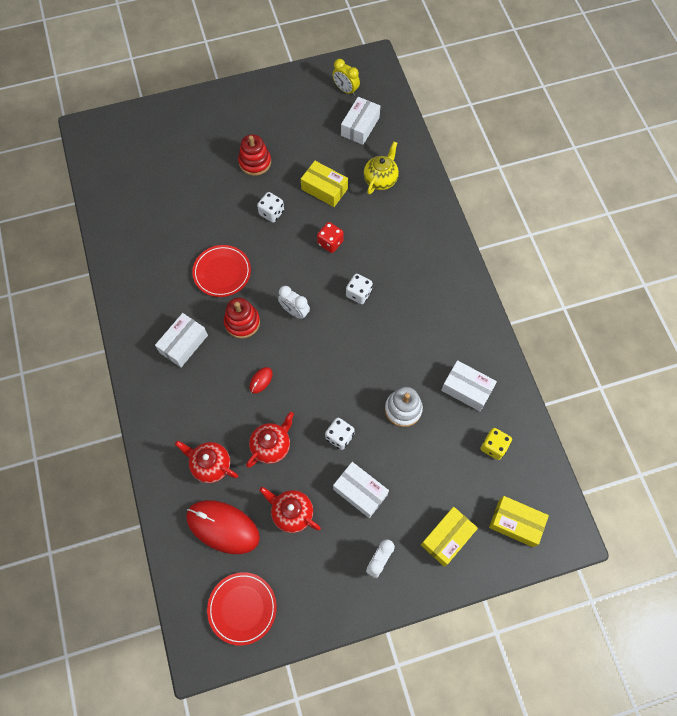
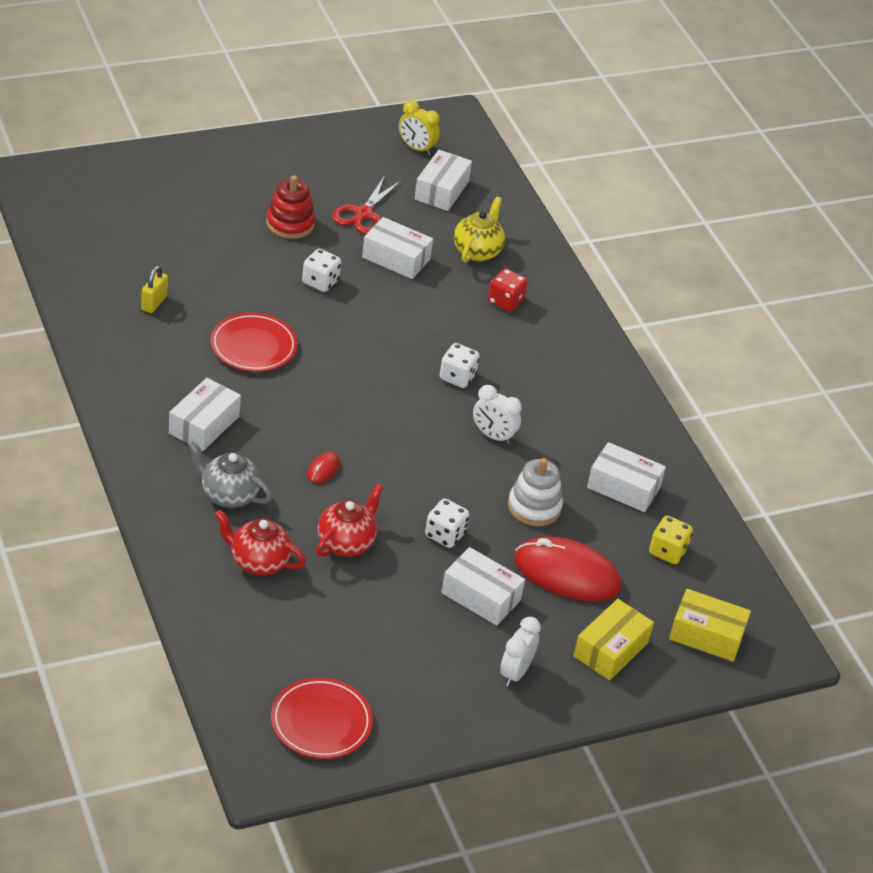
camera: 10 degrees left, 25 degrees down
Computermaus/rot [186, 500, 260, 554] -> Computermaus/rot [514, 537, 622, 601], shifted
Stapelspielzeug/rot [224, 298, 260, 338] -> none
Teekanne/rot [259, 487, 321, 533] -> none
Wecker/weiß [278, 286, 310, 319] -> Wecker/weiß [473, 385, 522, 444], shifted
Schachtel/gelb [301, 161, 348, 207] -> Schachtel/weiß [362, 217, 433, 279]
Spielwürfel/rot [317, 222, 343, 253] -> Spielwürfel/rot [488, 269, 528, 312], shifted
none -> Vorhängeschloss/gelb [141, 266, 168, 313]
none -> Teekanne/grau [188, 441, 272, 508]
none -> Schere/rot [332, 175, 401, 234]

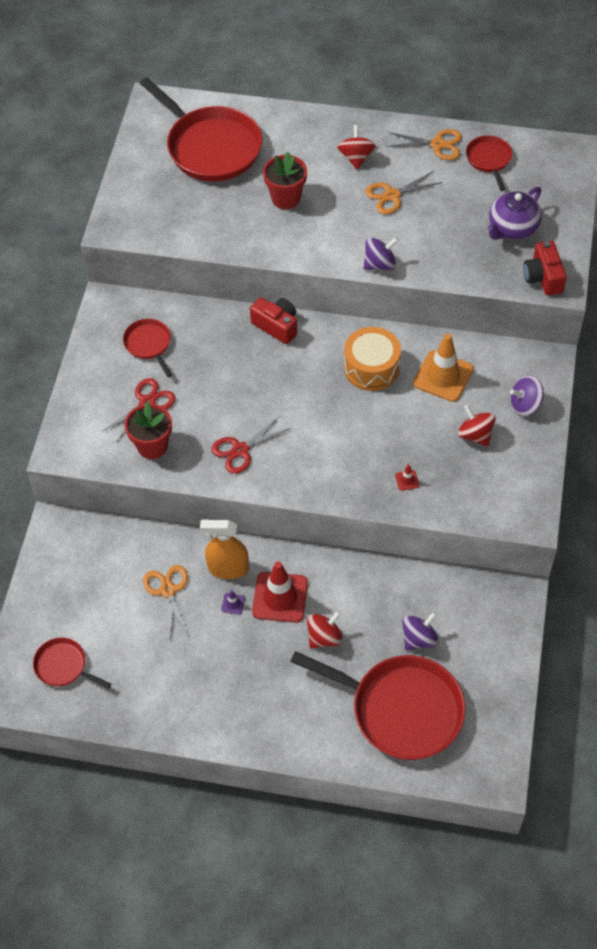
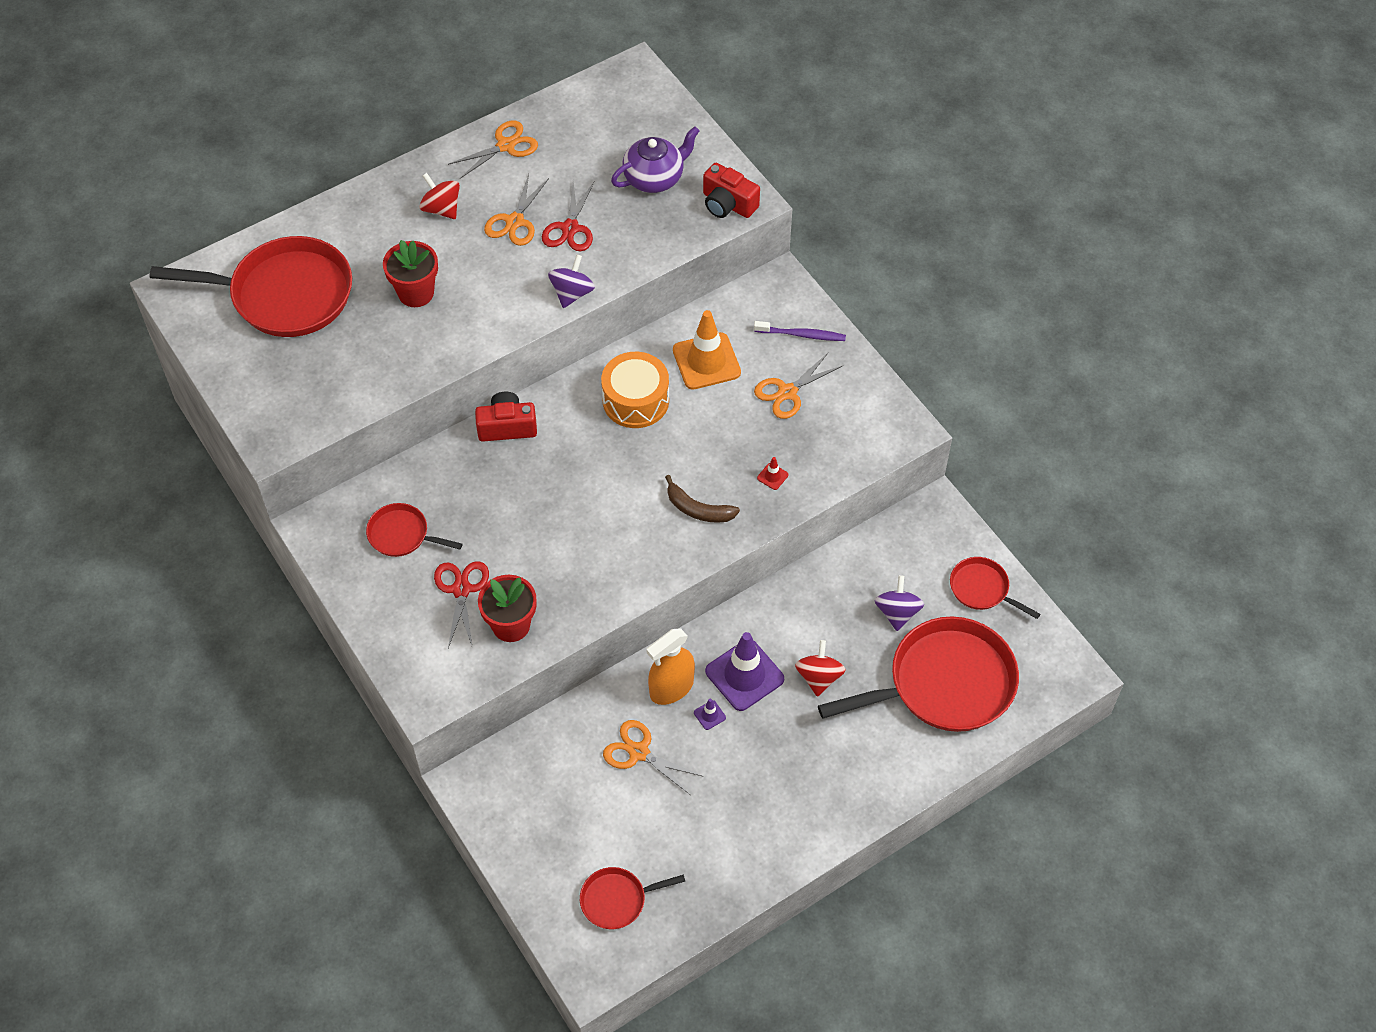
camera: 45 degrees left, 0 degrees up
Schere/rot [211, 416, 291, 474] -> Schere/rot [542, 181, 595, 251], shifted
Leitkegel/rot [252, 561, 308, 623] -> Leitkegel/lila [705, 632, 784, 711]
Kreisel/rot [458, 405, 496, 446] -> Schere/orange [754, 352, 842, 419]
Pfanne/rot [466, 135, 513, 191] -> Pfanne/rot [950, 557, 1040, 619], shifted
Teekanne/lila [487, 186, 542, 240] -> Teekanne/lila [611, 126, 700, 193], 120 degrees counterclockwise
Kreisel/lila [510, 375, 544, 416] -> Zahnbürste/lila [754, 321, 846, 341]
none -> Banane/braun [665, 475, 740, 523]

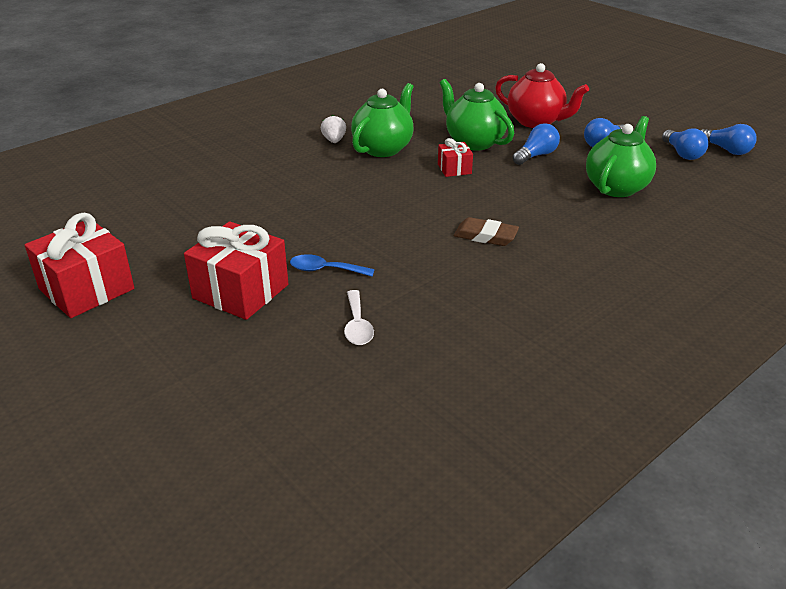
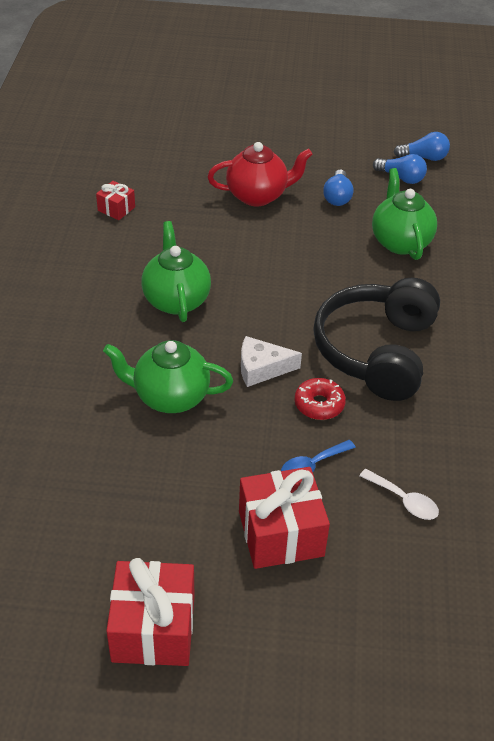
camera: 45 degrees left, 10 degrees up
Erdbeere/weiß [321, 115, 346, 143] -> none
Geschenk/rot [438, 138, 473, 177] -> Geschenk/rot [96, 181, 135, 220], shifted
Teekanne/grün [440, 79, 514, 151] -> Teekanne/grün [103, 340, 233, 413], shifted
Radiergummi/braun [454, 217, 519, 246] -> Kopfhörer/schwarz [313, 278, 440, 401]
Glühbirne/blau [512, 123, 560, 165] -> none
none -> Käse/weiß [241, 336, 302, 387]
none -> Donut/rot [294, 378, 346, 420]

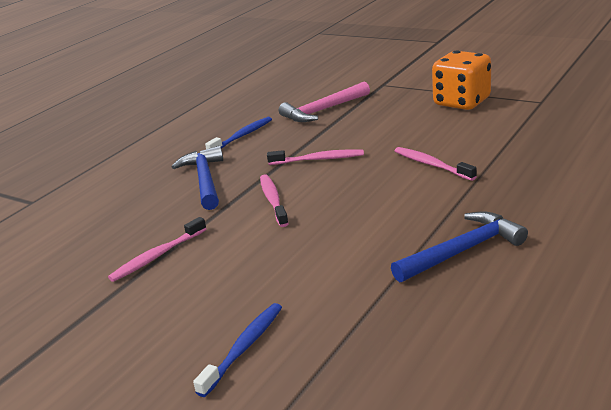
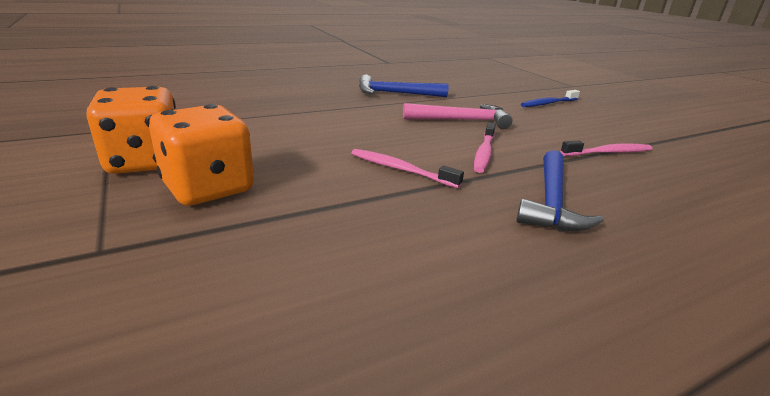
camera: 155 degrees left, 0 degrees up
Zahnbürste/blau [205, 117, 272, 149] -> none
Hammer/rosa [279, 82, 370, 122] -> Hammer/rosa [403, 103, 513, 129], shifted
Zahnbürste/rosa [395, 147, 477, 181] -> none
none -> Spielwürfel/orange [149, 104, 254, 206]

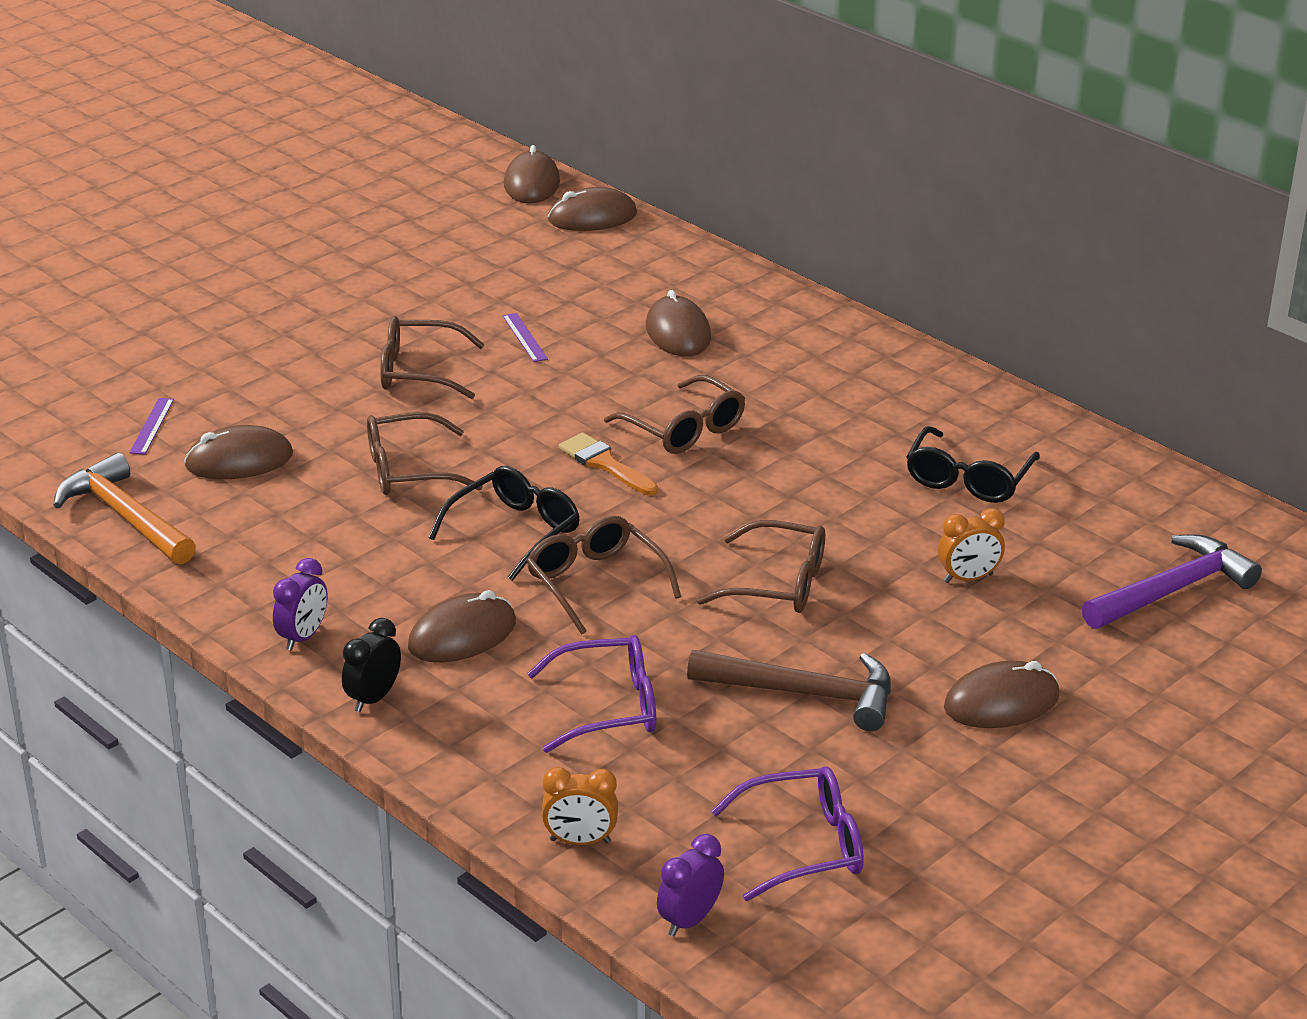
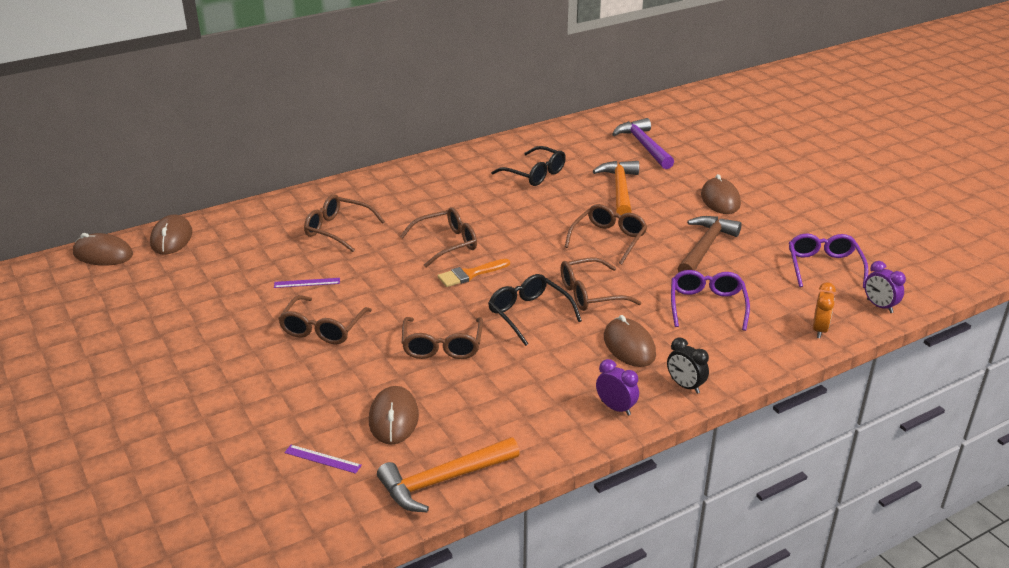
camera: 75 degrees left, 0 degrees up
Computermaus/braun [646, 290, 711, 356] -> Brille/braun [304, 194, 385, 252]
Wecker/orange [938, 508, 1005, 583] -> Hammer/orange [592, 161, 639, 215]

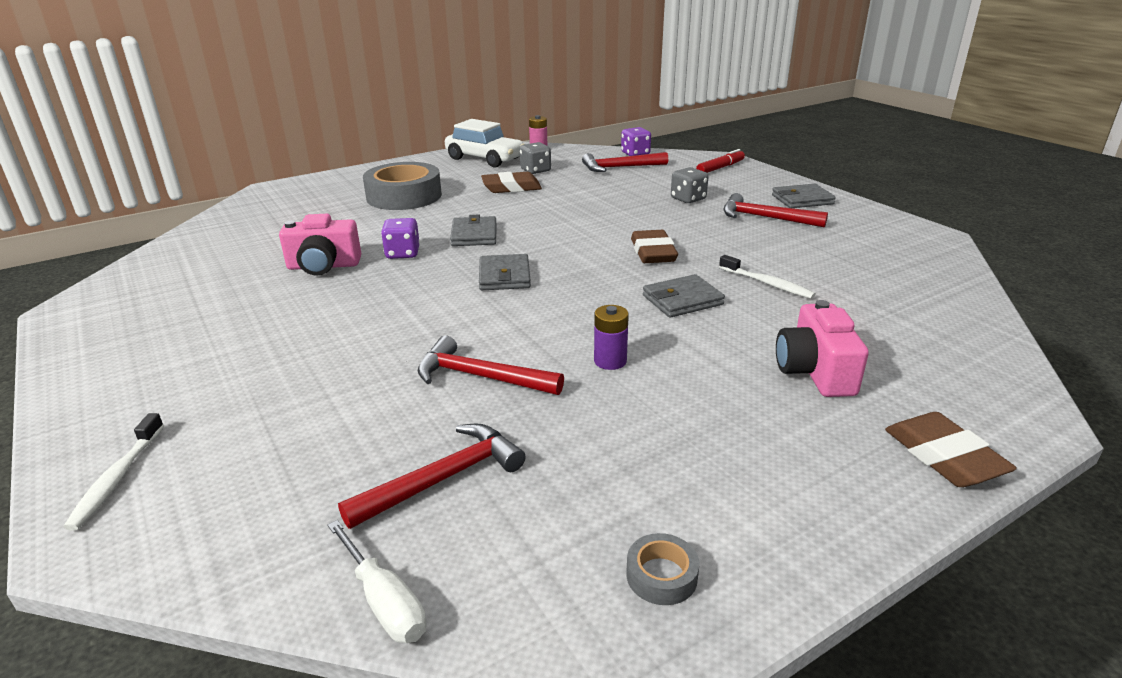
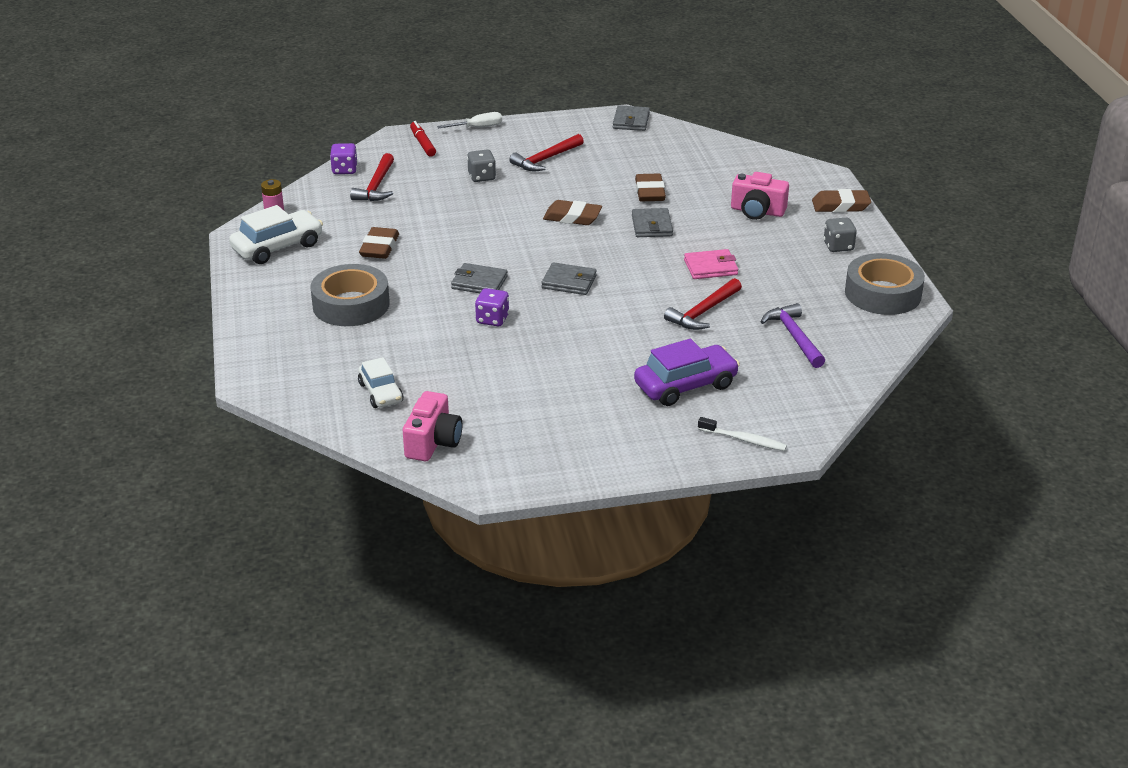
camera: 70 degrees left, 5 degrees up
Kamera/rosa [279, 214, 361, 275] -> Kamera/rosa [403, 391, 462, 461], shifted
Schraubenzieher/weiß [327, 520, 426, 643] -> Schraubenzieher/weiß [437, 112, 502, 128], shifted
Hammer/rot [338, 424, 526, 529] -> Hammer/lila [761, 303, 825, 368]
Spielwürfel/grau [520, 142, 551, 174] -> Spielwürfel/grau [824, 218, 857, 252], shifted
Batterie/lila [594, 305, 629, 370] -> Geldbörse/rosa [684, 249, 738, 279]
Klebeband/grau [626, 533, 700, 605] -> Klebeband/grau [845, 253, 925, 315], x2.42
Zahnbürste/weiß [719, 255, 816, 299] -> Radiergummi/braun [635, 174, 666, 201]
Geldbörse/grau [772, 184, 836, 208] -> Geldbörse/grau [613, 105, 650, 131], shifted
none -> Auto/weiß [358, 357, 403, 408]
none -> Auto/lila [634, 339, 740, 406]

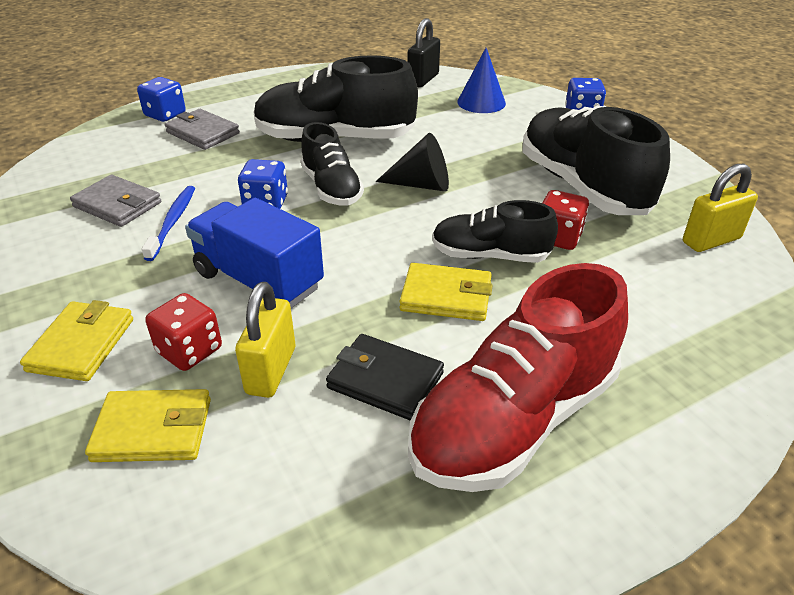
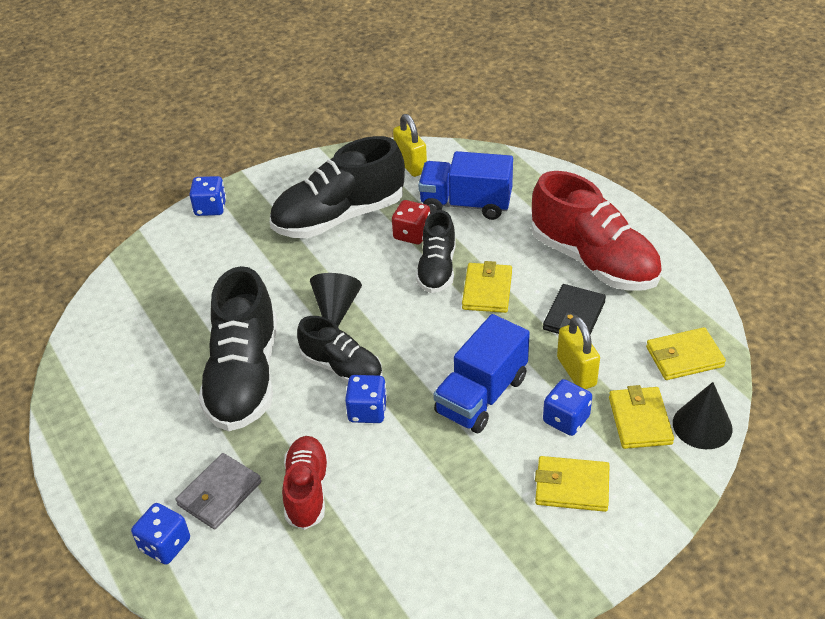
camera: 90 degrees left, 5 degrees up
Geldbörse/grau [70, 175, 161, 227] -> none
Zahnbürste/blau [141, 186, 195, 261] -> none
Spielwürfel/rot [145, 293, 222, 371] -> Spielwürfel/blau [543, 379, 592, 436]
Vorhängeschloss/gelb [235, 282, 295, 398] -> Vorhängeschloss/gelb [557, 316, 600, 389], 60 degrees clockwise
Schuh/schwarz [301, 122, 364, 205] -> Schuh/schwarz [297, 316, 383, 383], 60 degrees clockwise
Vorhängeschloss/schwarz [408, 18, 440, 88] -> none
Kegel/blau [457, 48, 506, 113] -> none
none -> Schuh/rot [282, 436, 329, 530]
none -> Lastwagen/blau [418, 151, 513, 220]
none -> Geldbörse/gelb [646, 327, 726, 380]
none -> Kegel/schwarz [673, 382, 732, 449]

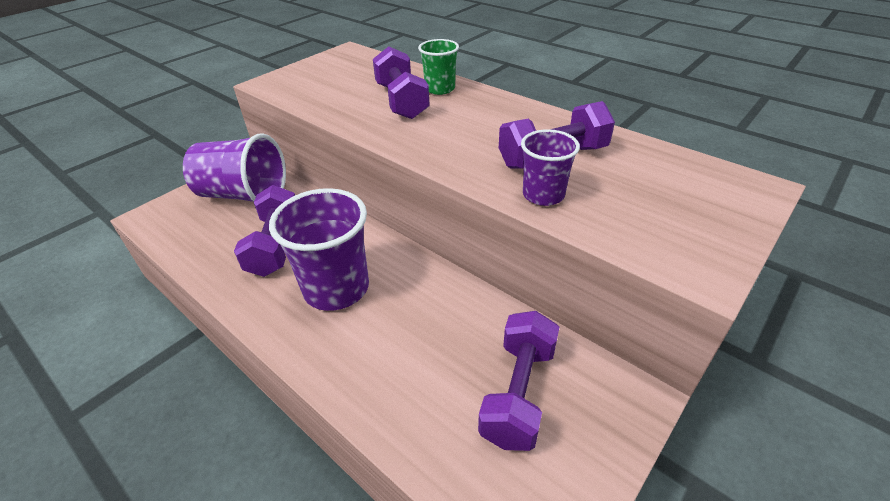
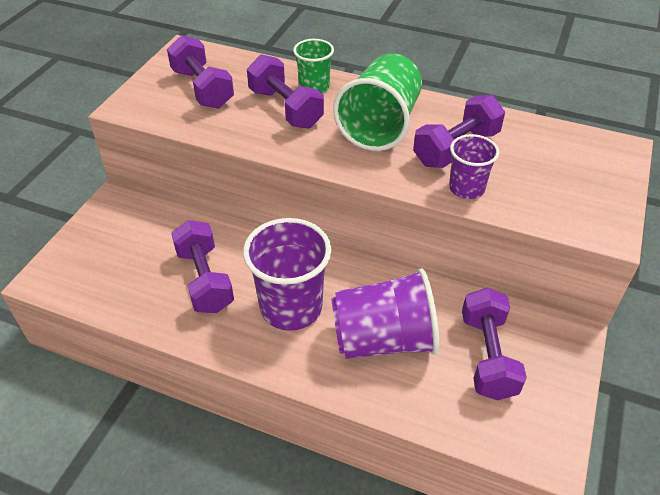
camera: 20 degrees left, 5 degrees up
Becher/lila [183, 133, 286, 202] -> Becher/lila [331, 269, 439, 359], shifted
none -> Hantel/lila [167, 35, 234, 109]
none -> Becher/grün [333, 53, 422, 151]

